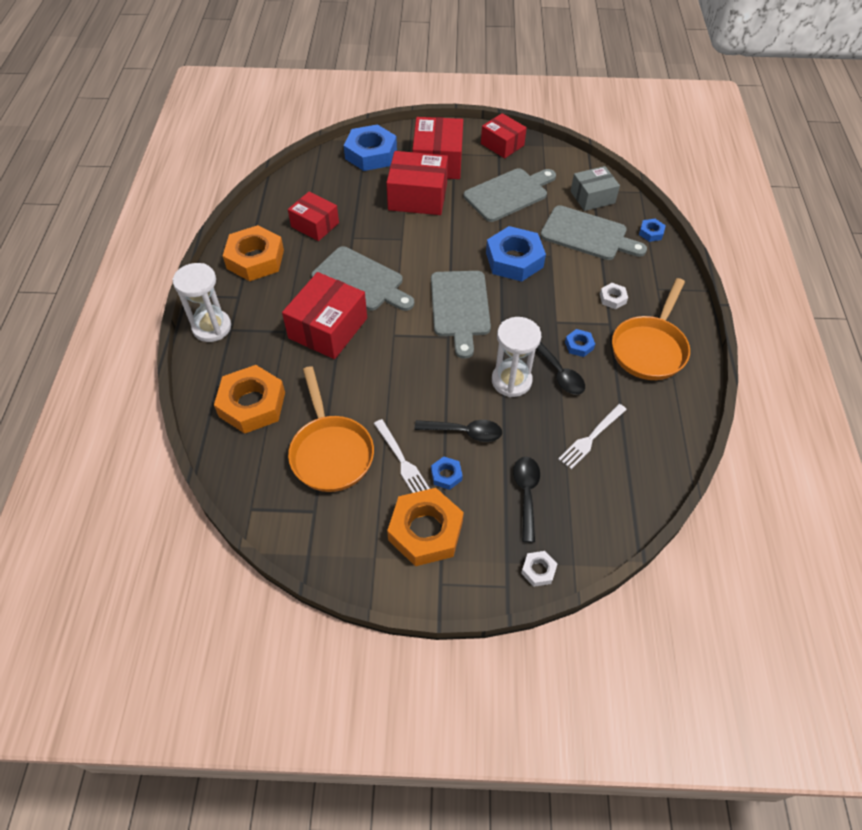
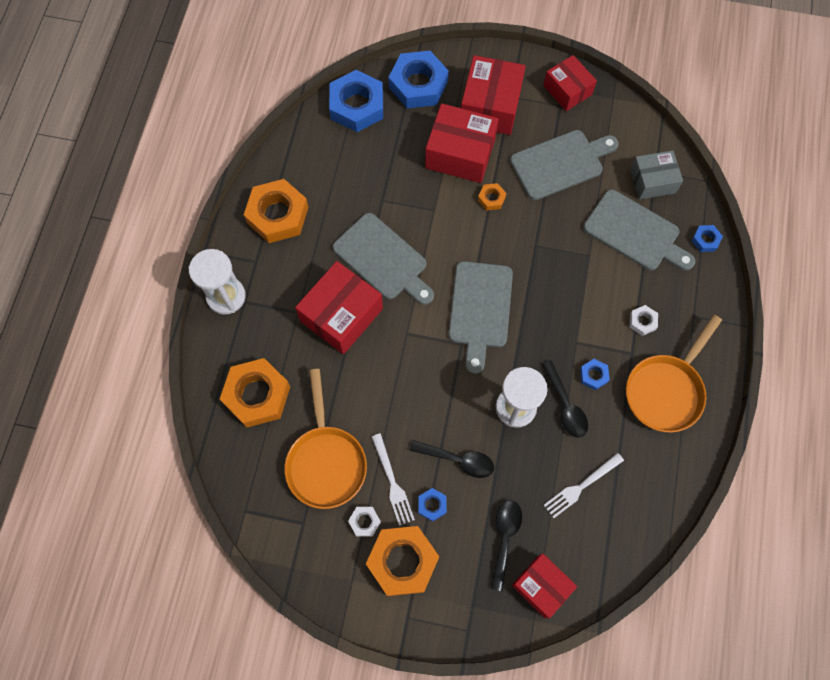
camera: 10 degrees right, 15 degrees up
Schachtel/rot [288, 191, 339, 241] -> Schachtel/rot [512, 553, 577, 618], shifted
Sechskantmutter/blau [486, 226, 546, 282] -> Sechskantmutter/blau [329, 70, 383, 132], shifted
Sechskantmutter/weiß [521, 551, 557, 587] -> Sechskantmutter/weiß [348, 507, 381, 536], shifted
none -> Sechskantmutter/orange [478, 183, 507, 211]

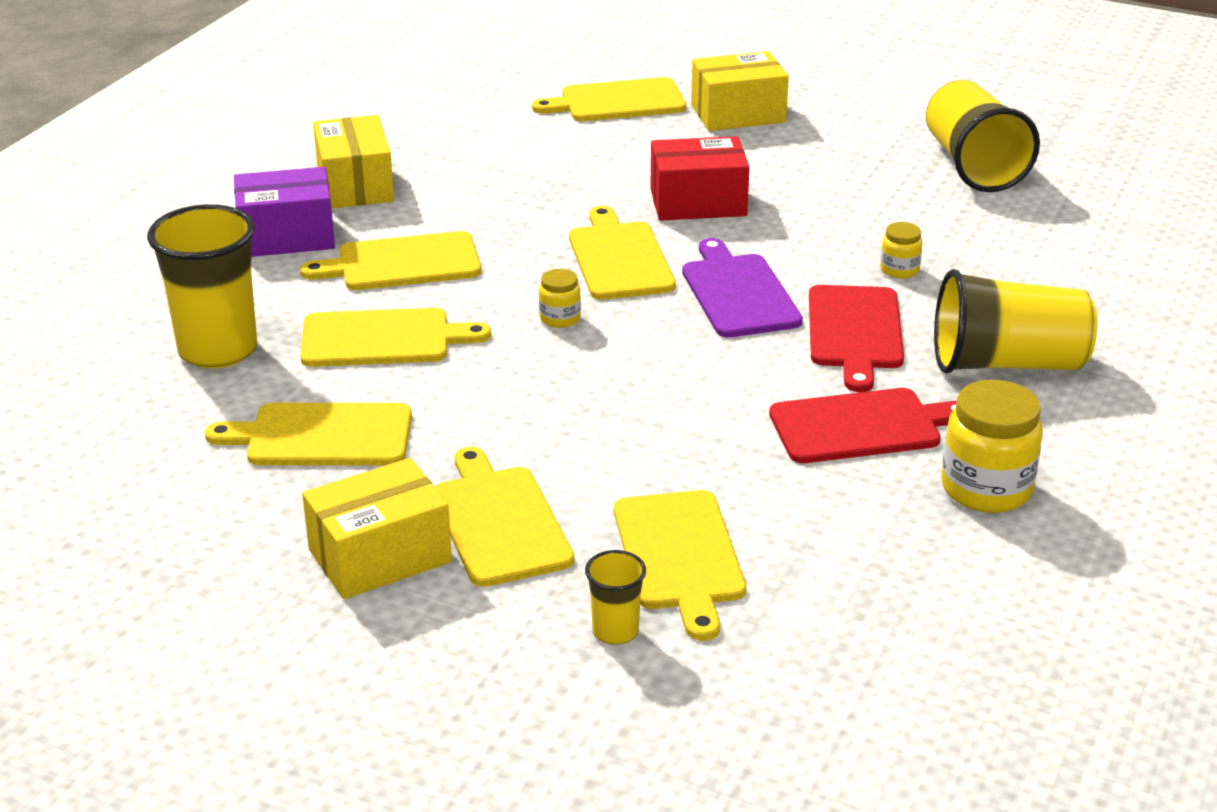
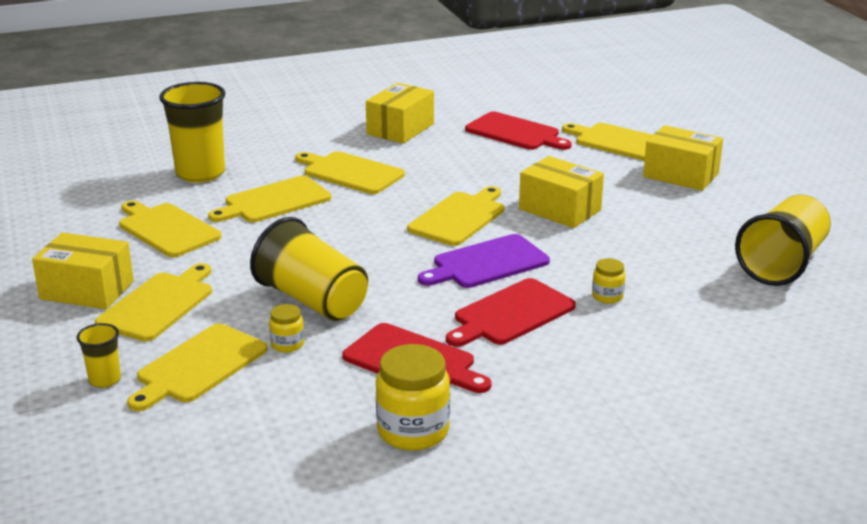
camera: 45 degrees right, 5 degrees down
Schachtel/lila [234, 167, 335, 257] -> none
Schneidebrett/gelb [300, 308, 491, 367] -> Schneidebrett/gelb [208, 176, 332, 222], 105 degrees clockwise
Einmachglas/gelb [539, 269, 581, 328] -> Einmachglas/gelb [269, 304, 304, 353], shifted
Schachtel/rot [650, 136, 750, 221] -> Schachtel/gelb [519, 156, 604, 228]
Schneidebrett/lila [682, 238, 803, 337] -> Schneidebrett/lila [418, 234, 550, 288], 150 degrees counterclockwise
Becher/gelb [934, 269, 1098, 374] -> Becher/gelb [250, 217, 368, 321], shifted
none -> Schneidebrett/rot [465, 112, 572, 150]

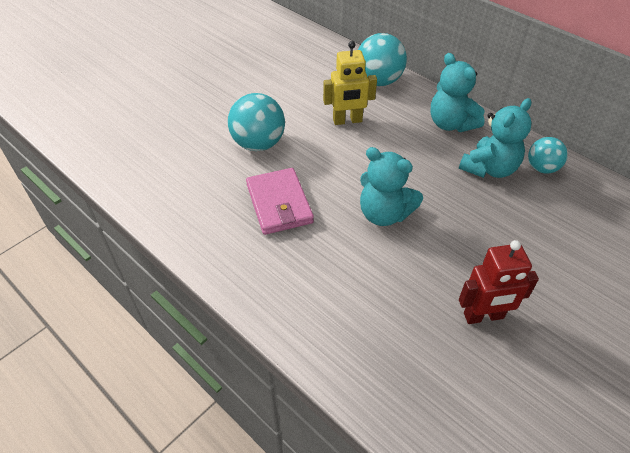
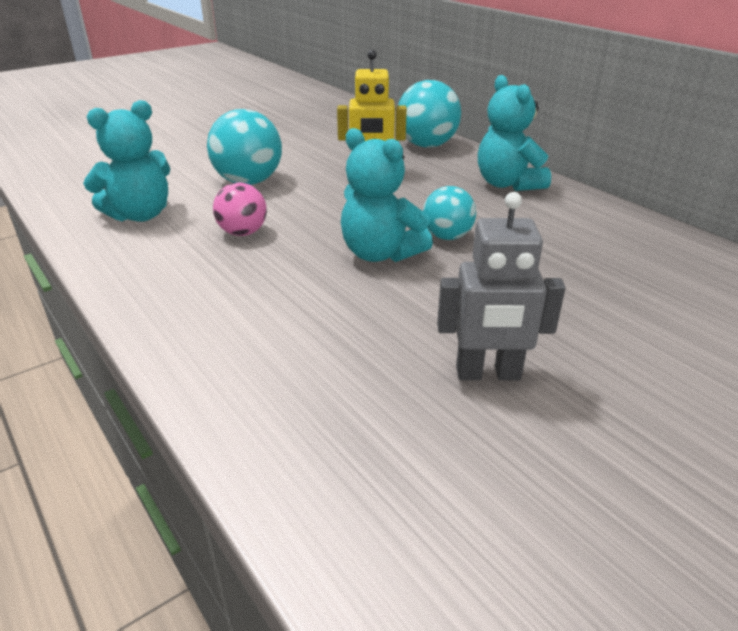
camera: 10 degrees right, 15 degrees down
Geldbörse/rosa [246, 168, 314, 235] -> Ball/rosa [213, 182, 267, 236]
Teddybär/türkis [459, 98, 532, 178] -> Teddybär/türkis [83, 100, 170, 222], shifted
Roboter/rot [459, 240, 539, 324] -> Roboter/grau [437, 192, 566, 380]
Ball/türkis [528, 137, 568, 174] -> Ball/türkis [423, 186, 476, 240], shifted

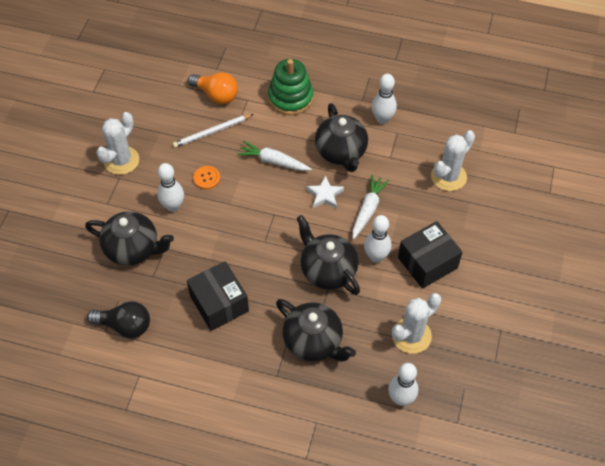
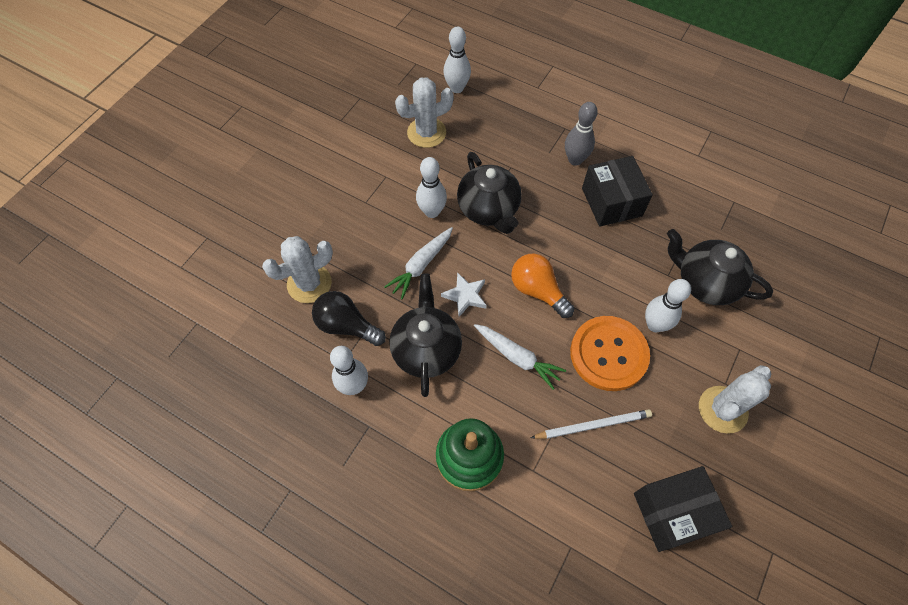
camera: 165 degrees left, 5 degrees up
Glühbirne/schwarz [87, 301, 150, 338] -> Glühbirne/schwarz [312, 291, 386, 346], shifted
Glühbirne/orange [188, 72, 238, 104] -> Glühbirne/orange [511, 254, 574, 318], shifted
Knopf/orange [193, 166, 220, 190] -> Knopf/orange [570, 316, 650, 391], x2.20
Teekanne/schwarz [276, 299, 356, 362] -> none
Schachtel/schwarz [398, 221, 462, 289] -> Schachtel/schwarz [634, 466, 732, 552], shifted
none -> Bowlingkegel/grau [565, 102, 598, 166]

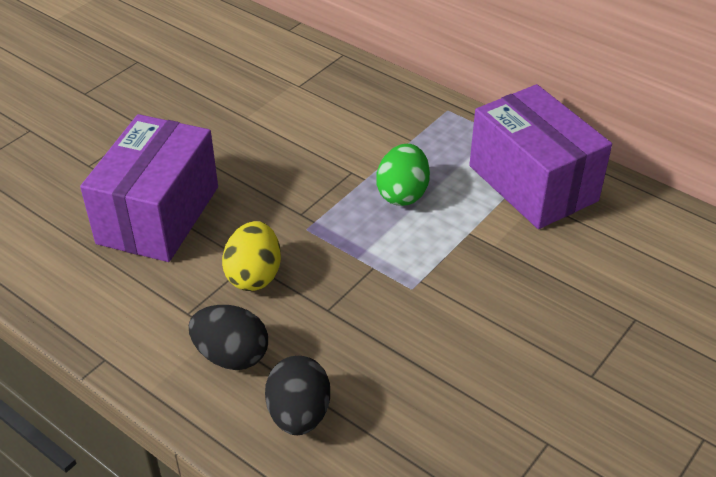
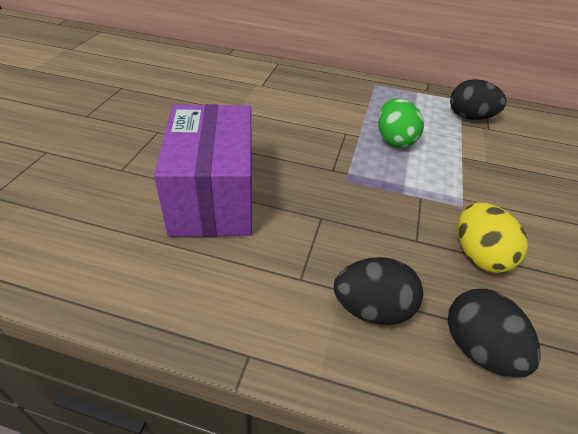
camera: 25 degrees left, 0 degrees up
Ei/gelb [222, 221, 281, 291] -> Ei/gelb [458, 202, 528, 273], shifted
Schachtel/lila [469, 84, 612, 229] -> Ei/schwarz [450, 79, 507, 120]

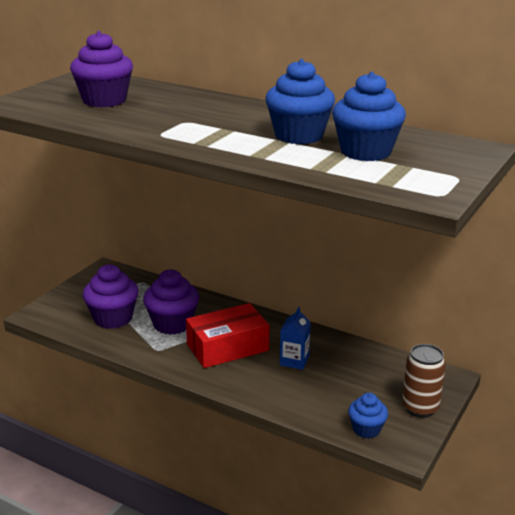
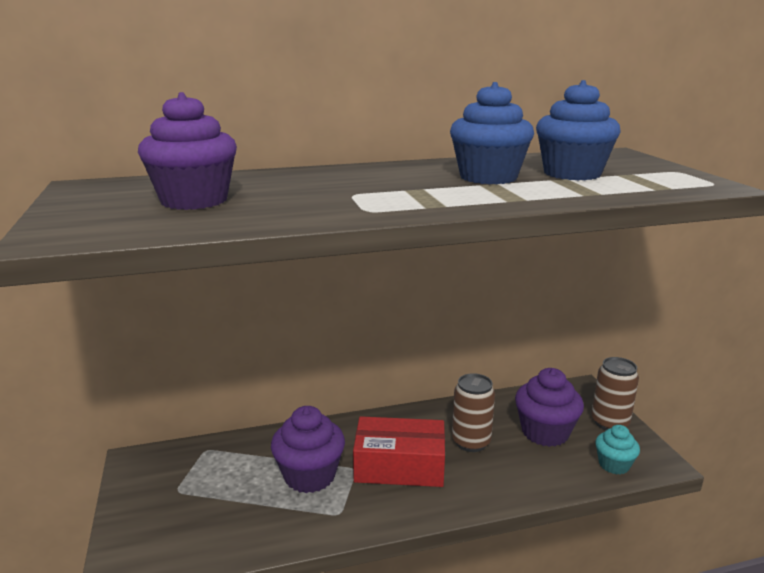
camera: 45 degrees left, 5 degrees down
Muffin/lila [83, 264, 139, 329] -> Muffin/lila [515, 368, 584, 447], shifted
Schachtel/rot [186, 303, 269, 368] -> Schachtel/rot [353, 416, 445, 487], 75 degrees clockwise
Getränkekarton/blau [280, 307, 311, 370] -> Dose/braun [452, 373, 495, 452]
Muffin/blau [348, 393, 388, 439] -> Muffin/türkis [595, 425, 640, 475]

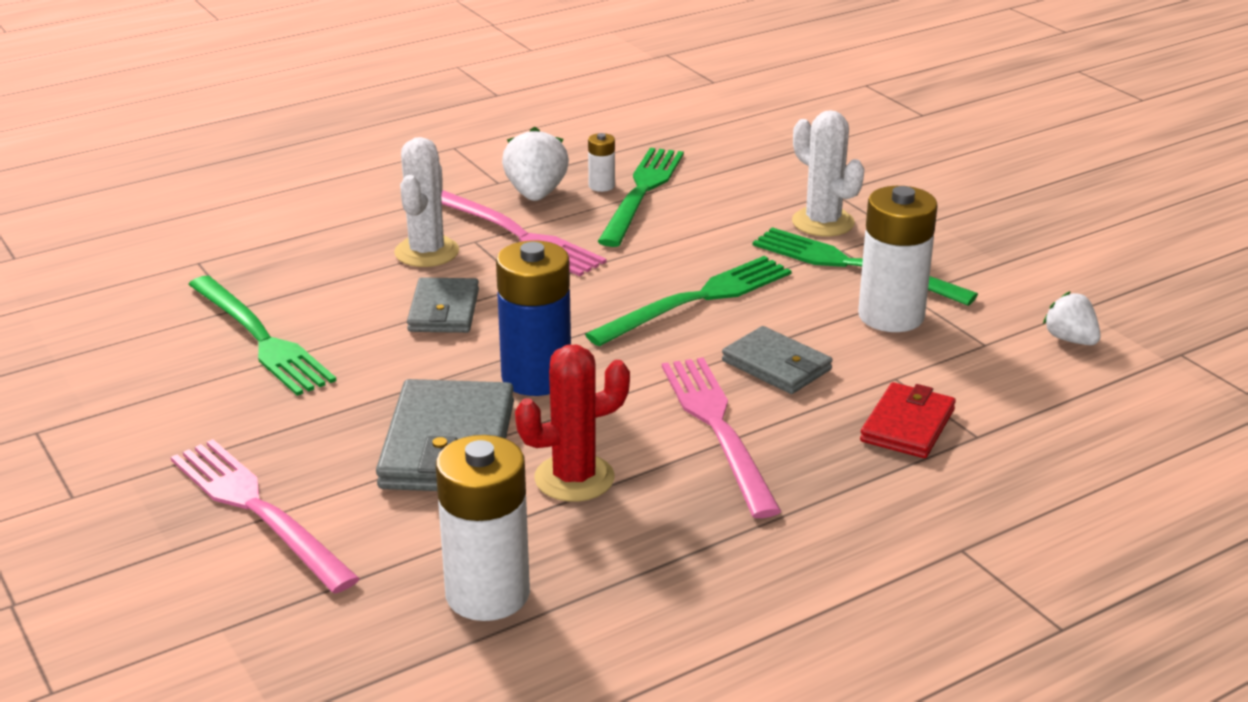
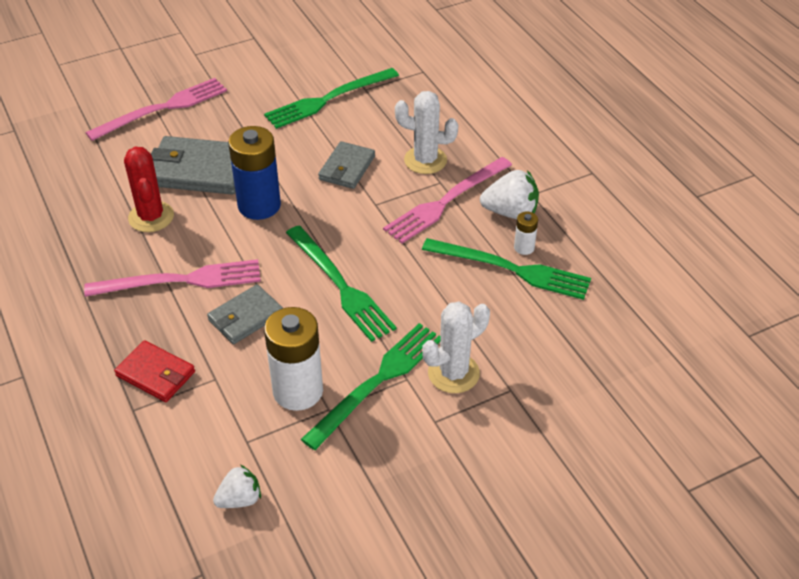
camera: 95 degrees right, 15 degrees up
Geldbörse/grau [407, 277, 479, 333] -> Geldbörse/grau [318, 141, 375, 189], 75 degrees counterclockwise
Batterie/weiß [436, 435, 530, 621] -> none

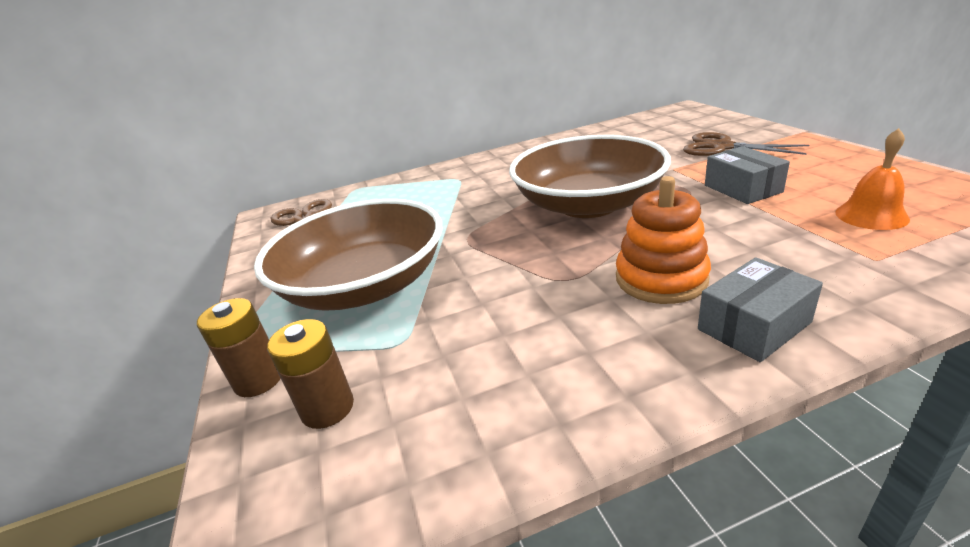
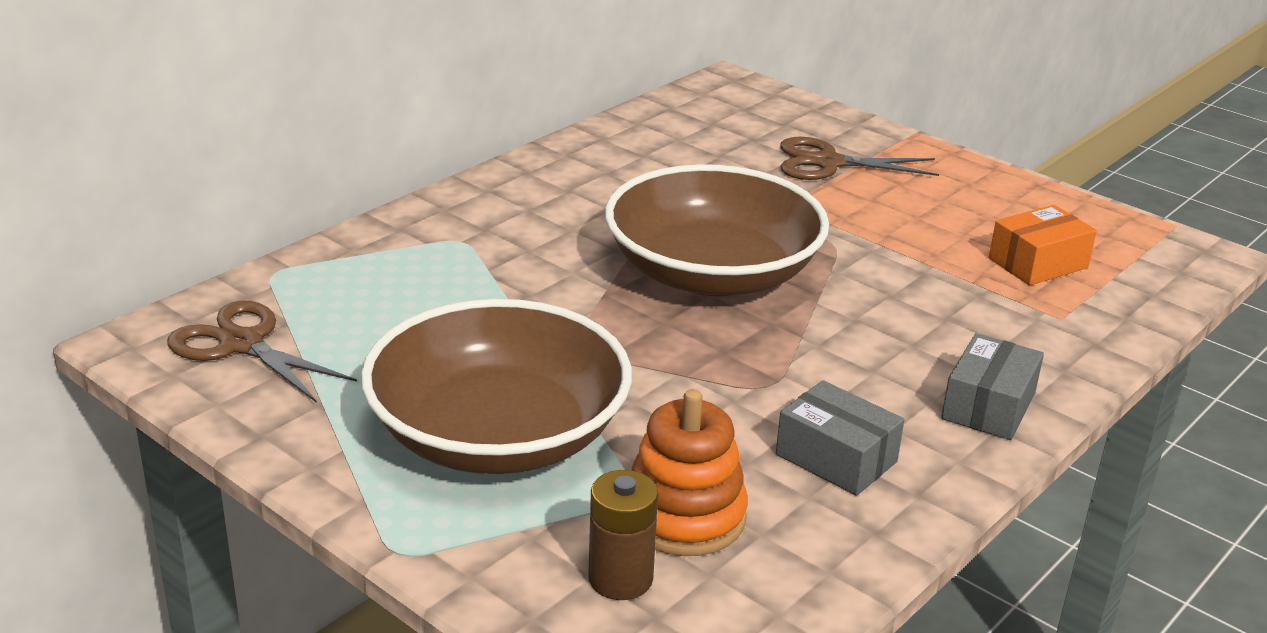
camera: 35 degrees left, 0 degrees up
Batterie/braun [197, 298, 281, 397] -> none
Stapelspielzeug/orange [616, 176, 711, 304] -> Stapelspielzeug/orange [632, 389, 748, 556], shifted
Schachtel/grau [705, 146, 790, 204] -> Schachtel/grau [776, 380, 904, 496], shifted
Glocke/orange [835, 128, 910, 230] -> Schachtel/orange [989, 205, 1097, 285]

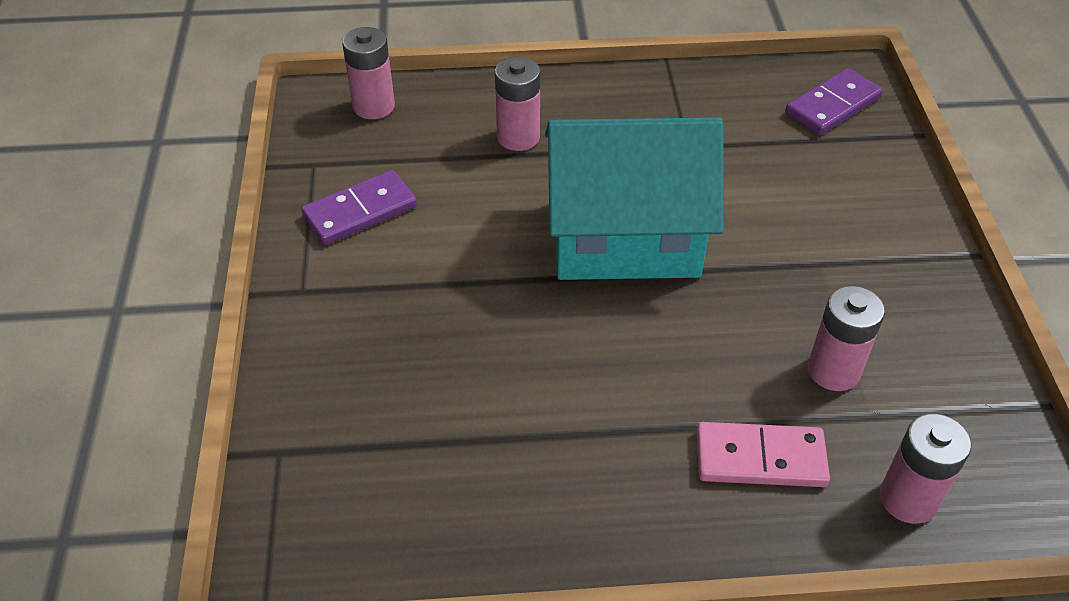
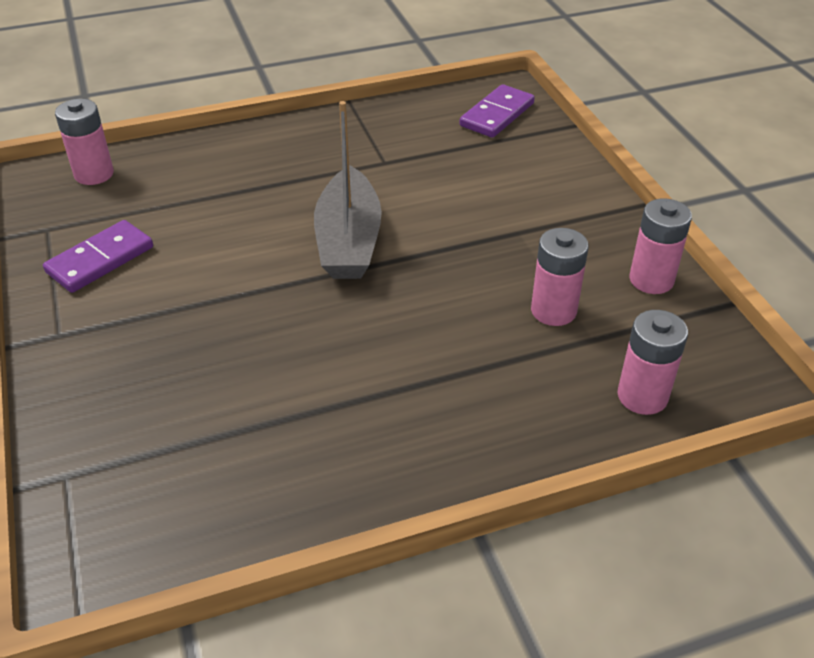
camera: 15 degrees left, 5 degrees down
Batterie/rosa [495, 57, 540, 151] -> Batterie/rosa [629, 198, 692, 294], shifted
Haus/türkis [545, 117, 724, 280] -> Boot/grau [314, 101, 382, 279]
Dominostein/rosa [697, 422, 830, 487] -> none

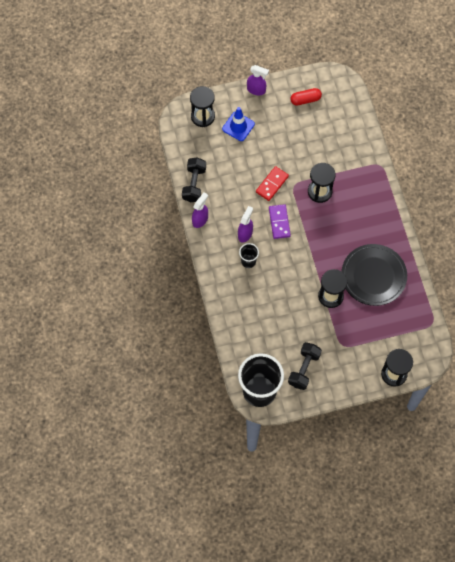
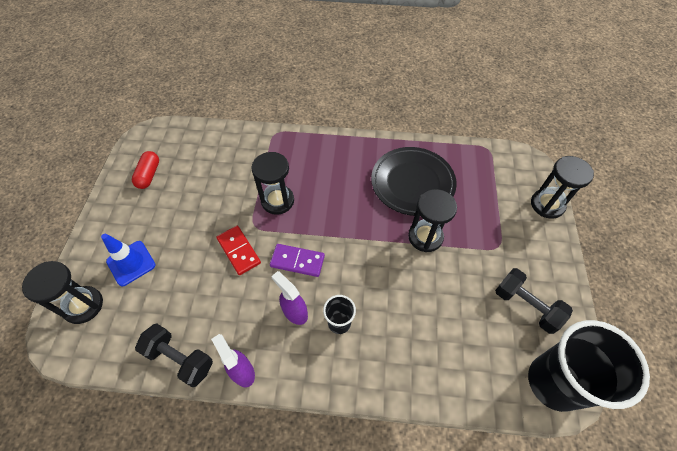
camera: 70 degrees left, 10 degrees down
Sprühflasche/lila [247, 65, 269, 95] -> none

